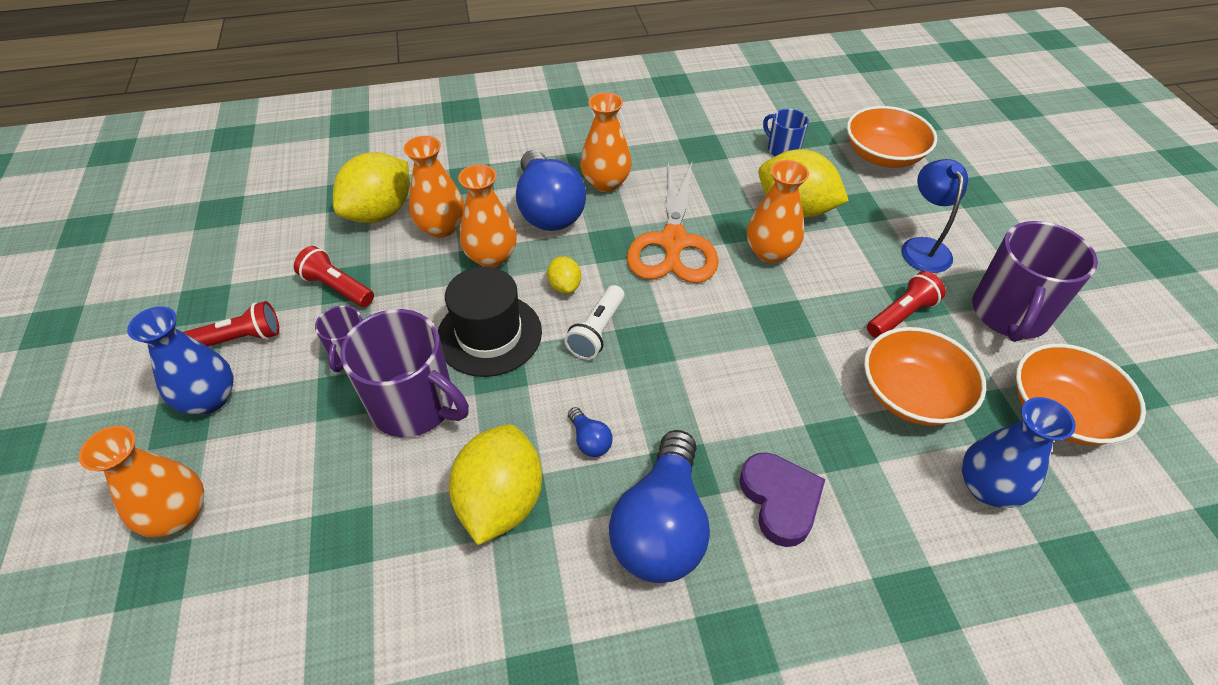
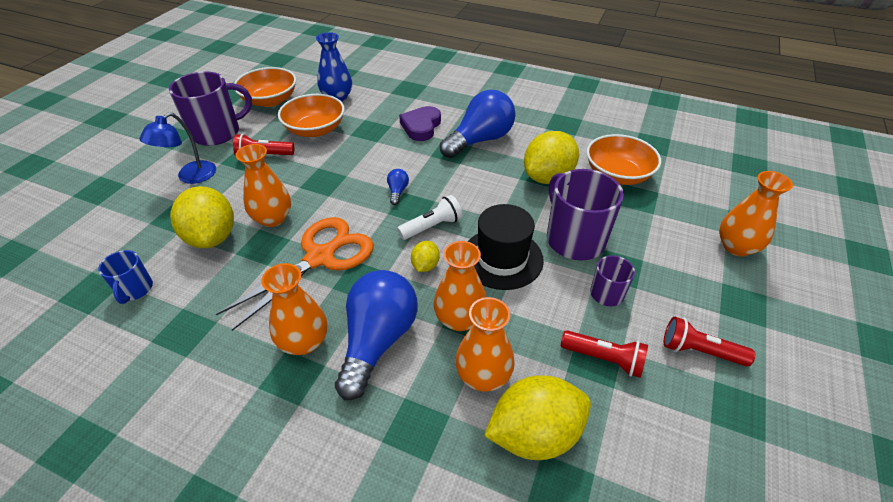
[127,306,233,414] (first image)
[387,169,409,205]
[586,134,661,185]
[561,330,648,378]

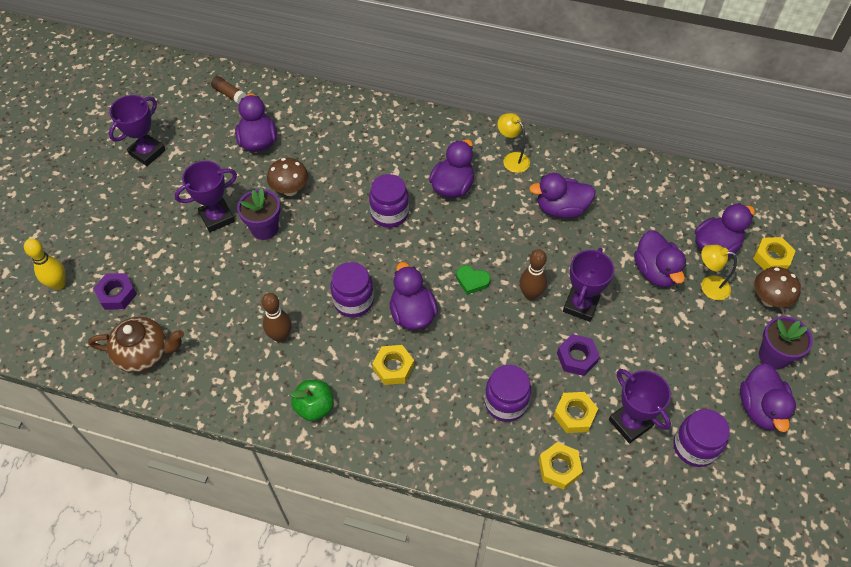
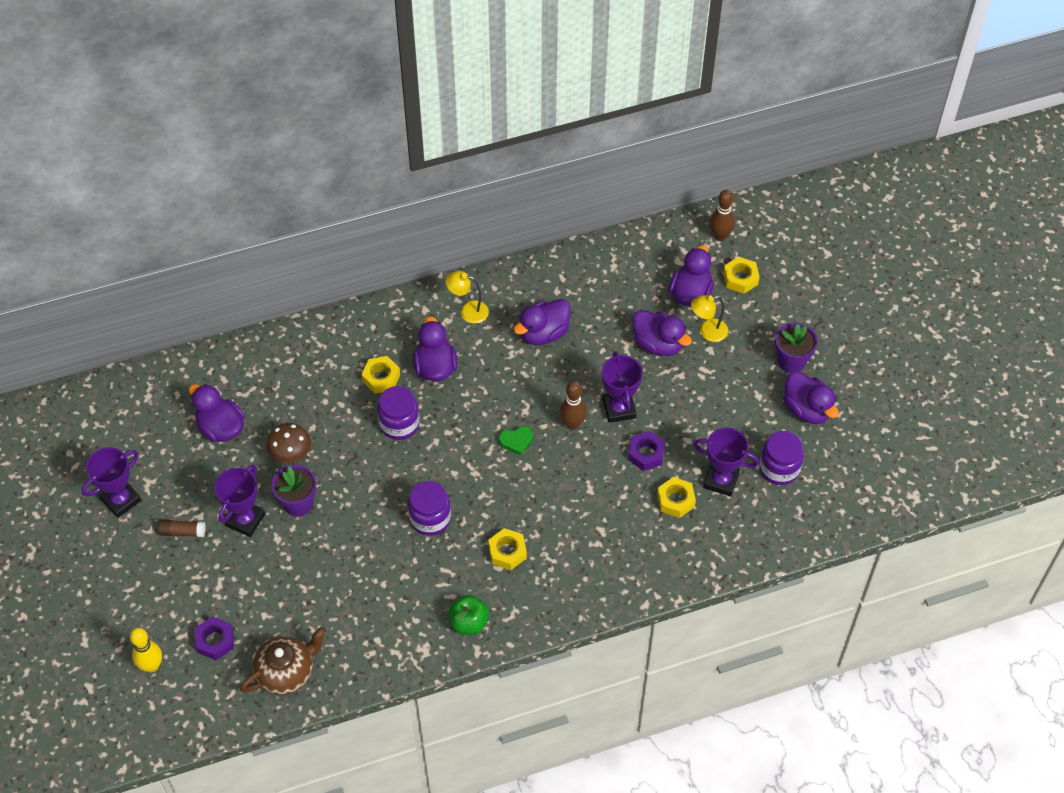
[390,262,438,330] (first image)
[484,365,531,422] (first image)
[754,267,801,308] (first image)
[158,520,206,537]
[710,190,735,241]
[361,356,400,394]
[82,447,141,518]

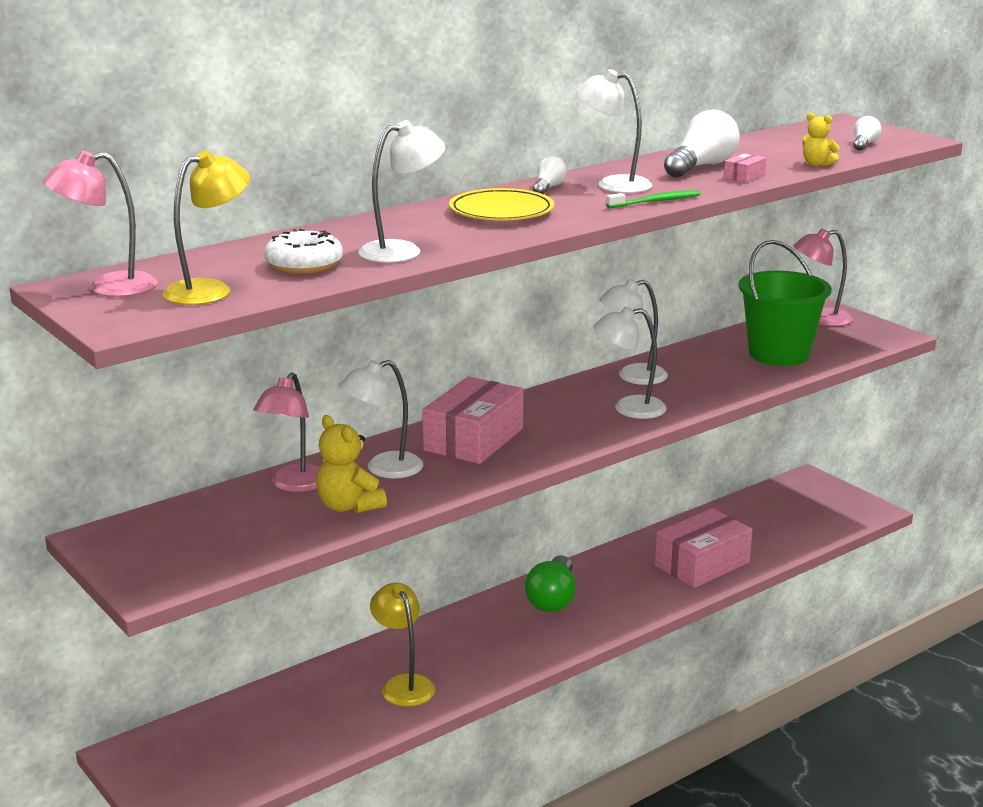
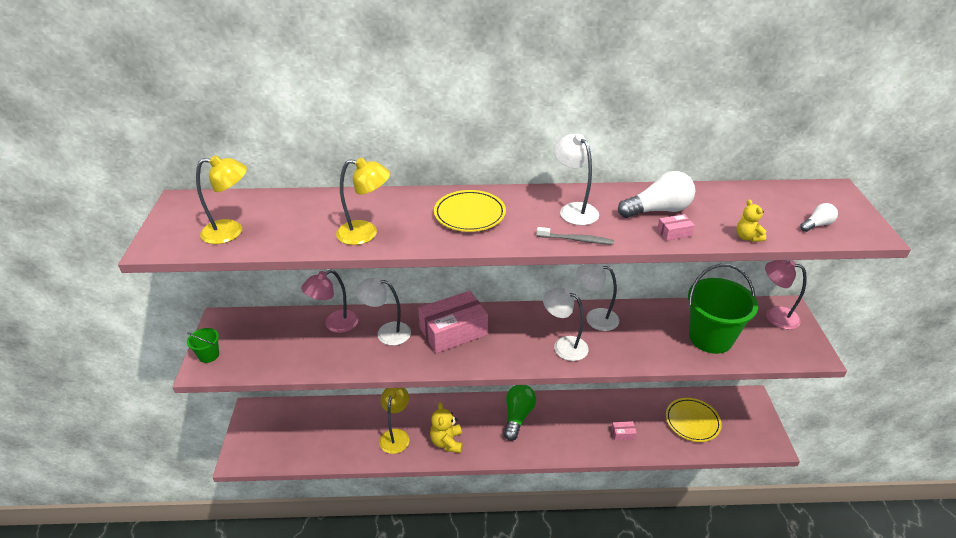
[43,151,157,297] (first image)
[264,229,343,274] (first image)
[533,156,567,194] (first image)
[187,328,219,363]
[666,398,722,442]
[430,402,463,453]
[336,158,390,245]
[537,227,614,245]
[504,385,536,441]
[611,421,637,441]

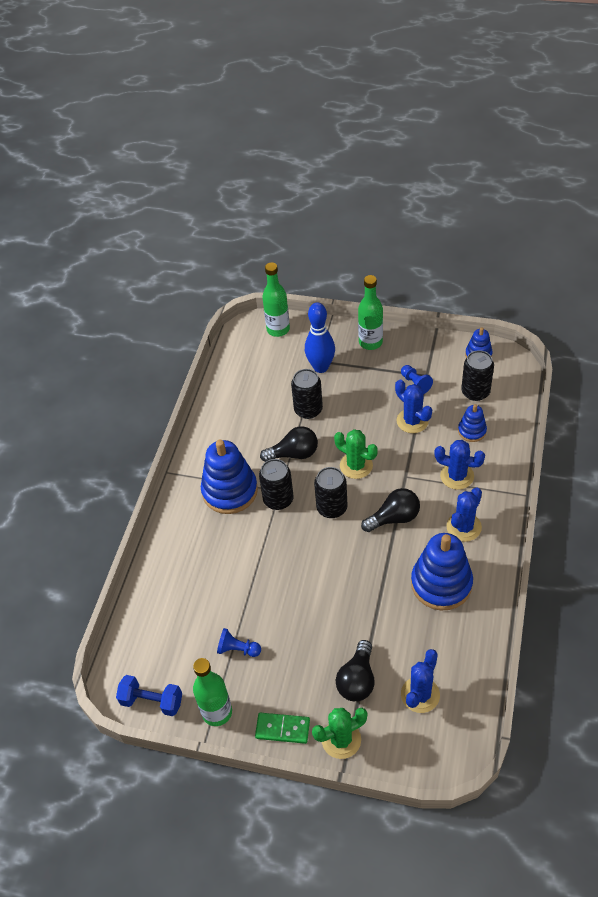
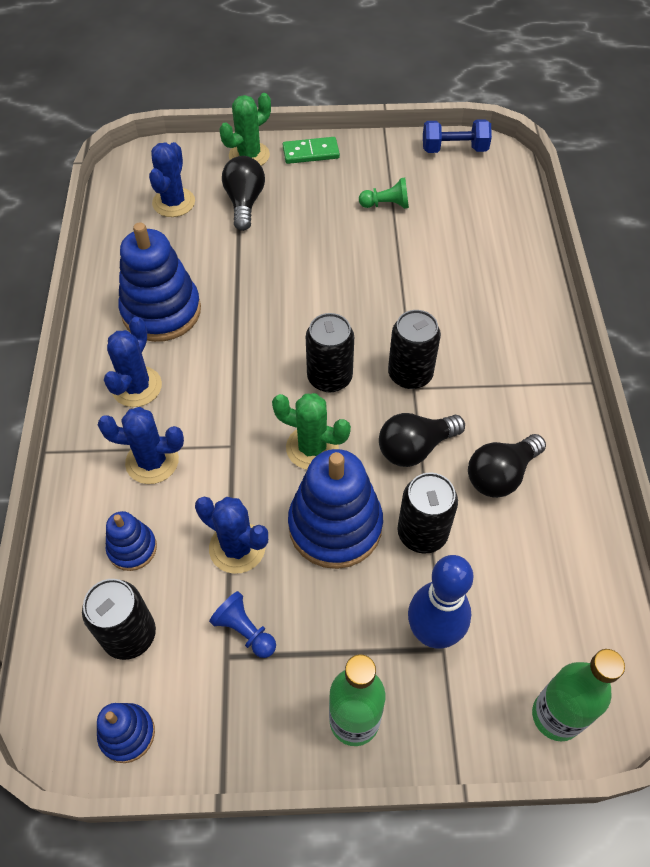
[193,658,232,726] (first image)
[288,449,383,569]
[468,434,546,498]
[359,178,409,209]

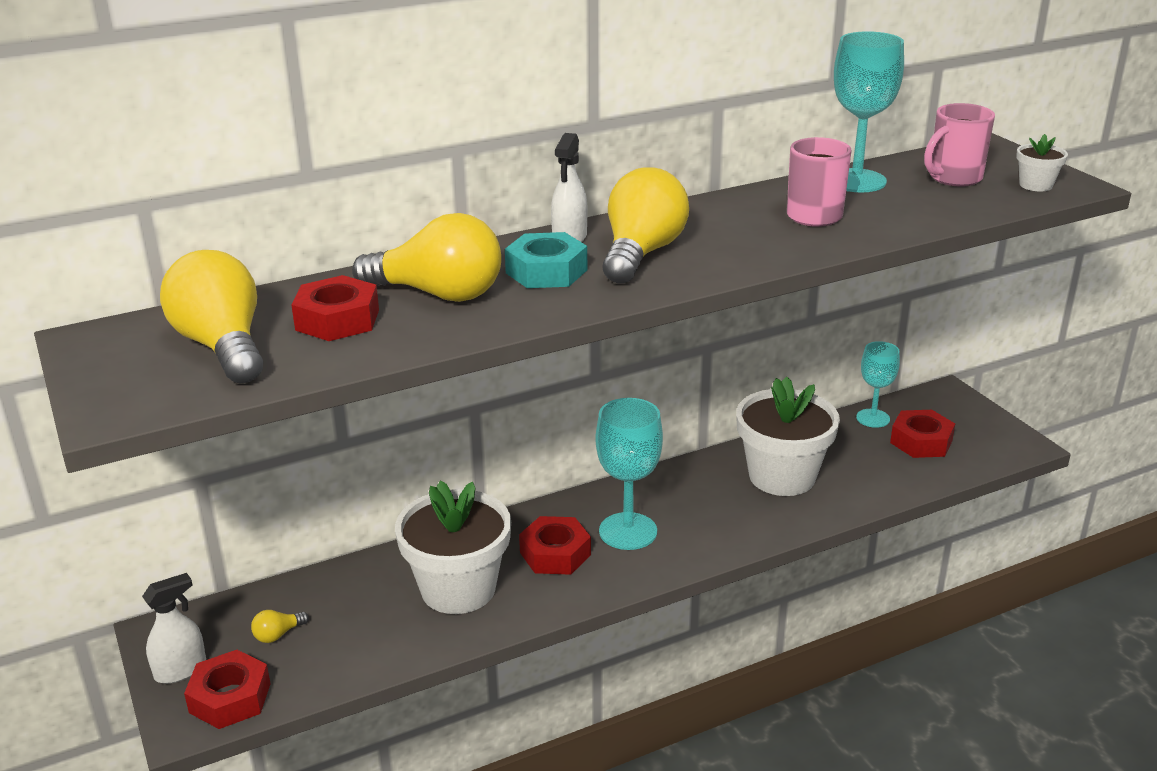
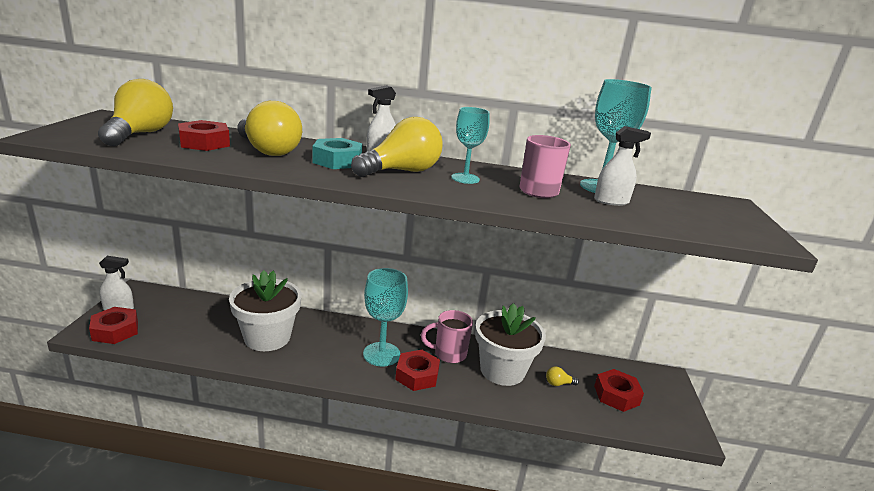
[1016,134,1068,191] (first image)
[594,126,651,206]
[546,366,579,386]
[395,350,440,391]
[451,107,490,184]
[421,310,473,363]

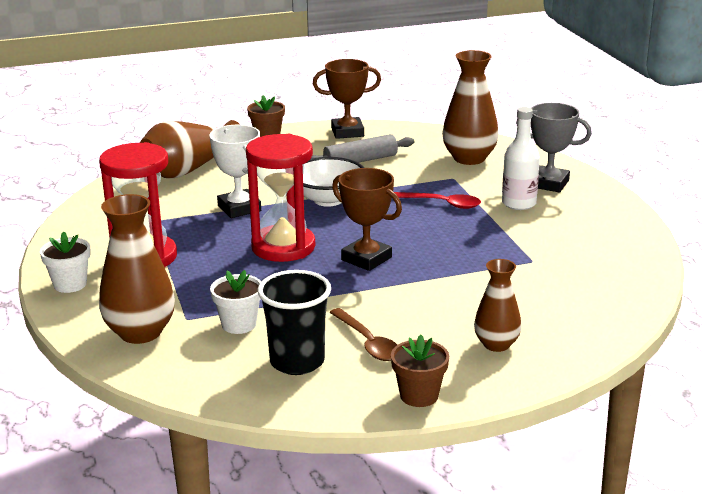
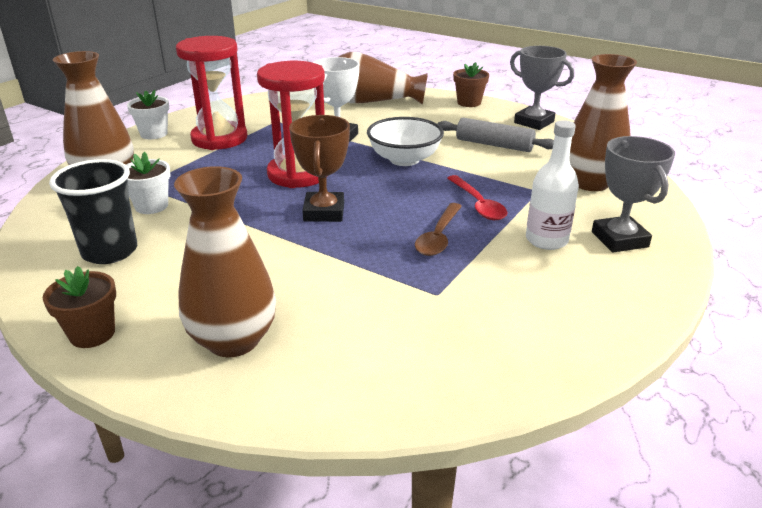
[415,203,462,256]
[510,46,574,130]
[174,166,276,357]

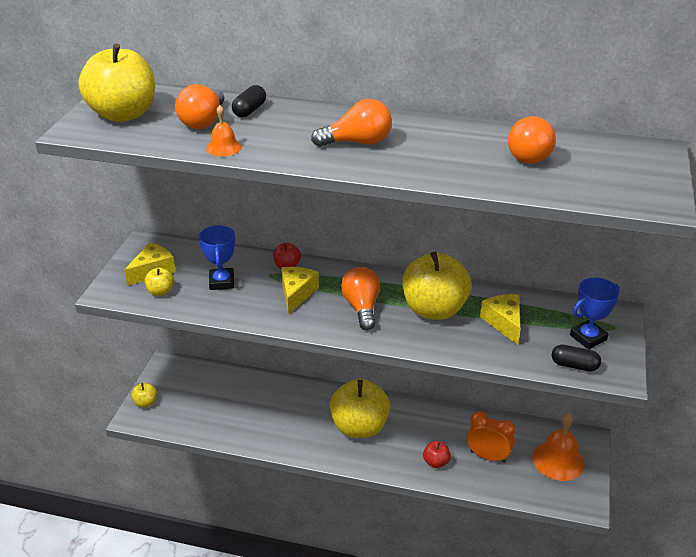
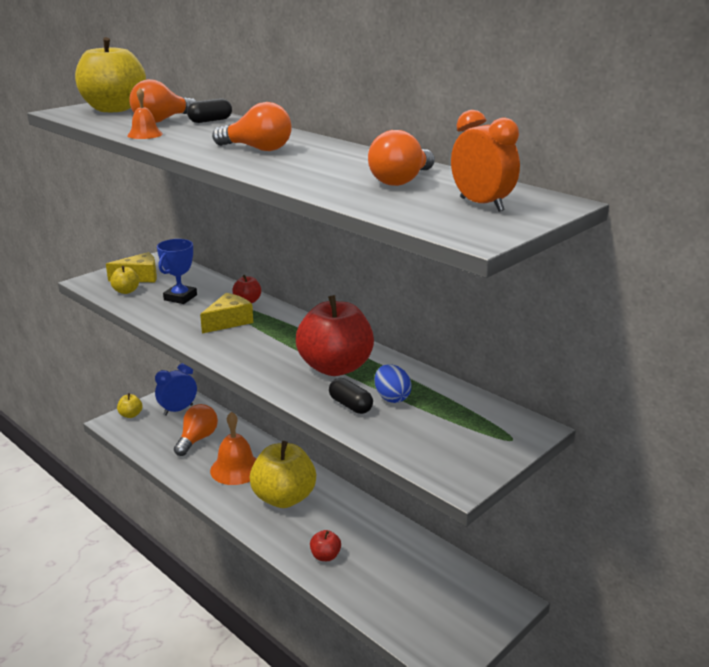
[570,278,620,349] (first image)
[155,363,197,416]
[174,404,218,456]
[451,110,520,212]
[210,412,256,485]
[329,378,373,414]
[375,364,412,403]
[296,295,374,376]

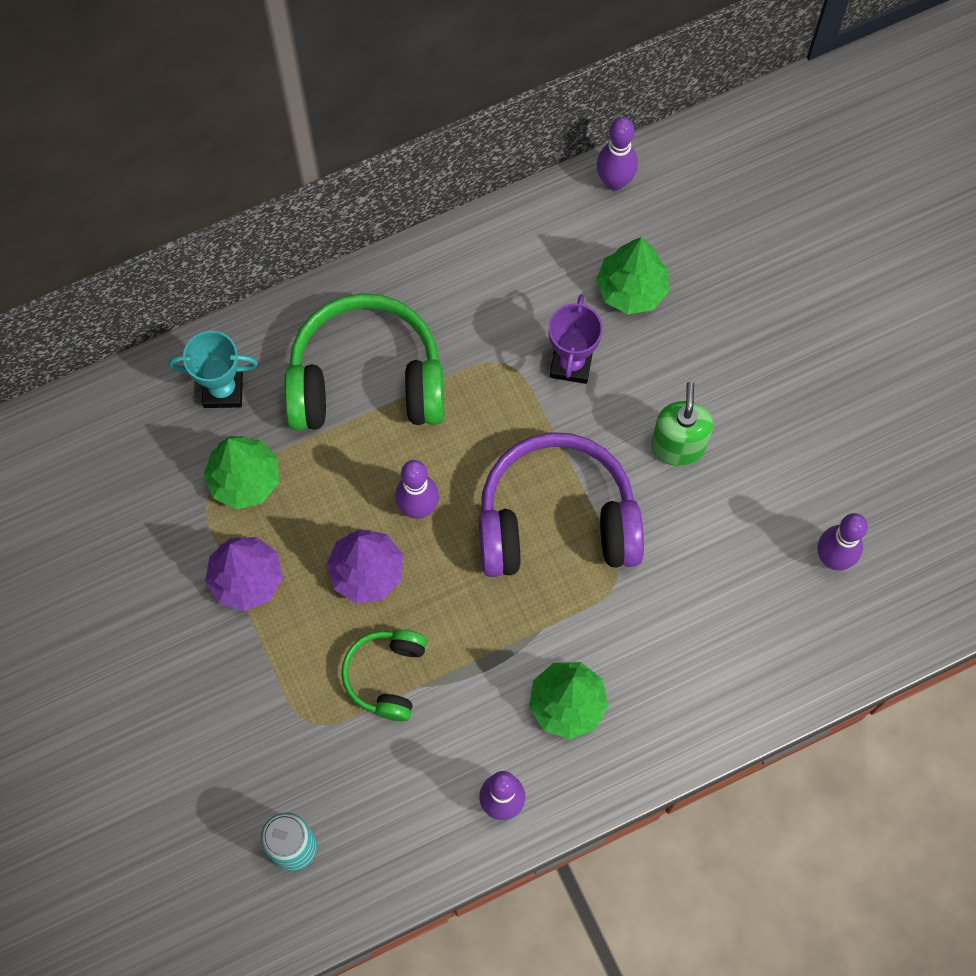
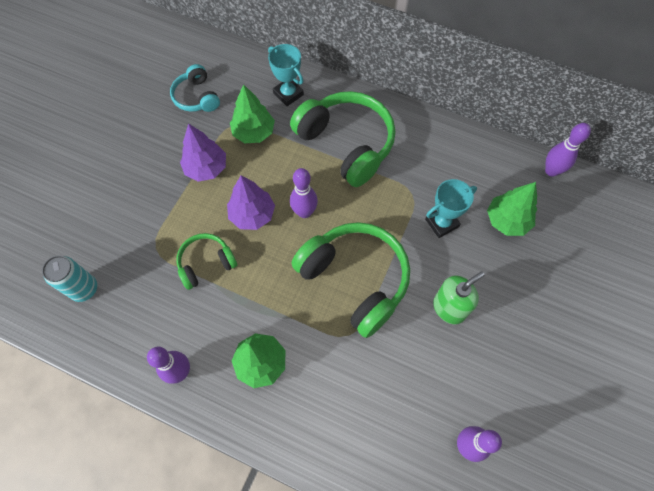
[170,64,220,112]
[292,222,410,338]
[425,179,477,238]

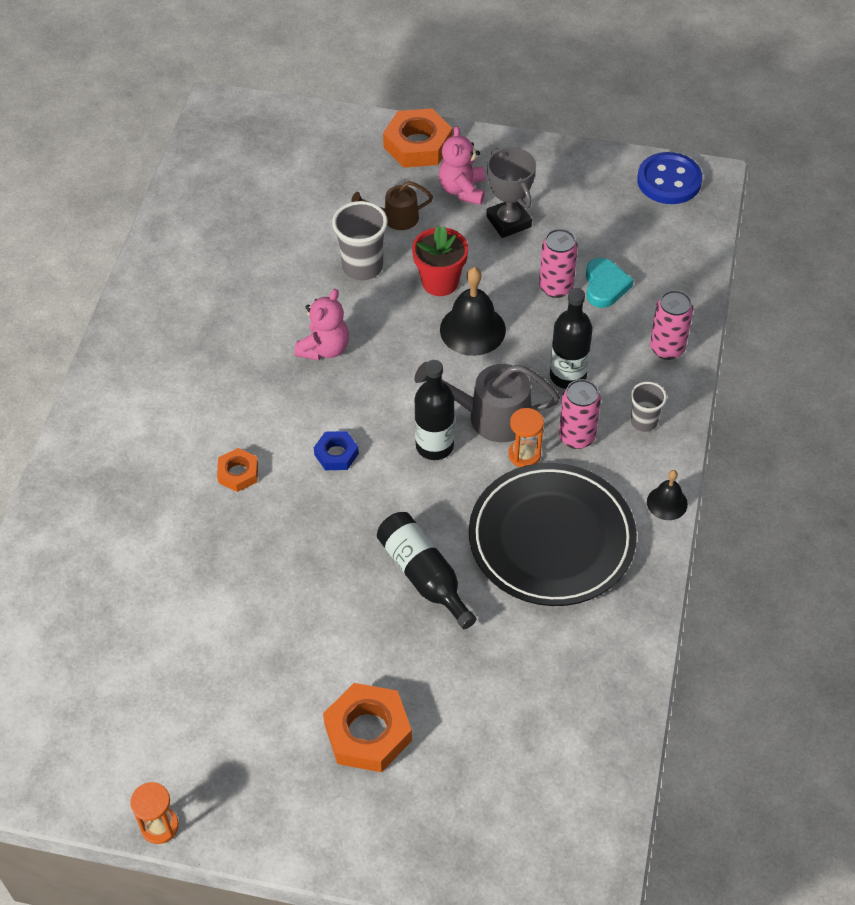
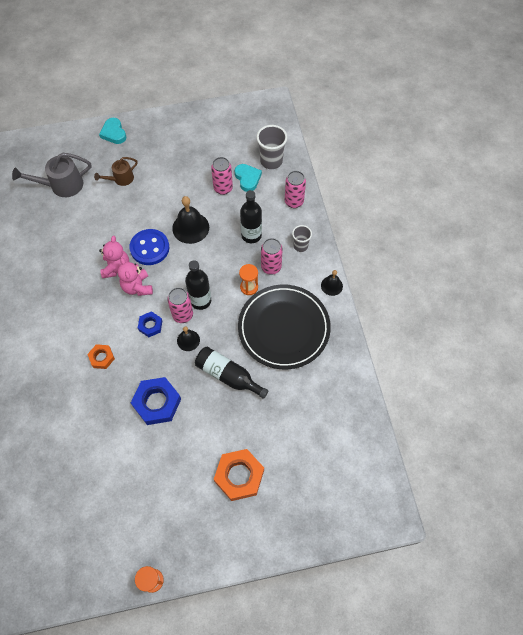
[412,226,468,296] (first image)
[486,147,536,238] (first image)
[131,377,181,425]
[167,288,193,323]
[177,326,200,351]
[257,125,287,169]
[12,153,91,197]
[118,258,153,296]
[129,229,169,265]
[99,118,126,144]

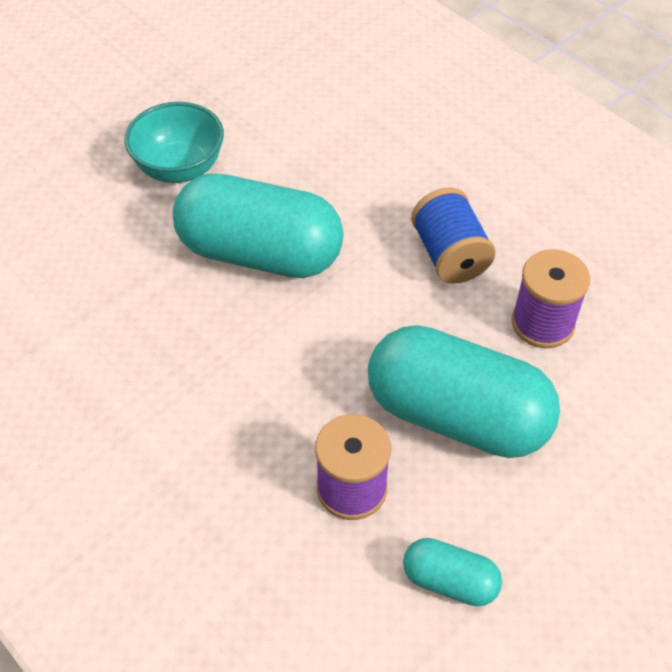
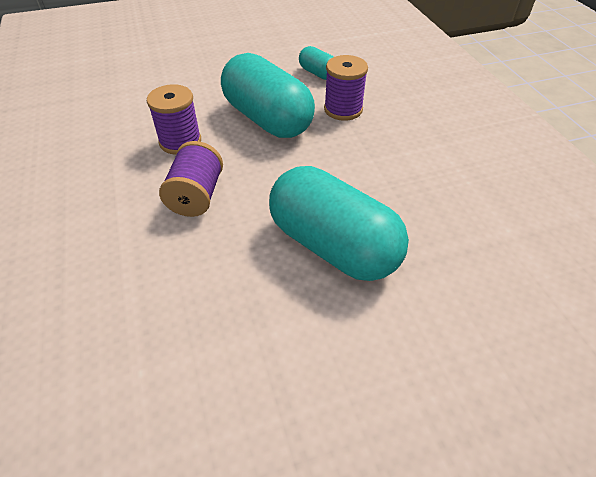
[124,102,224,183] (first image)
[159,141,223,217]

